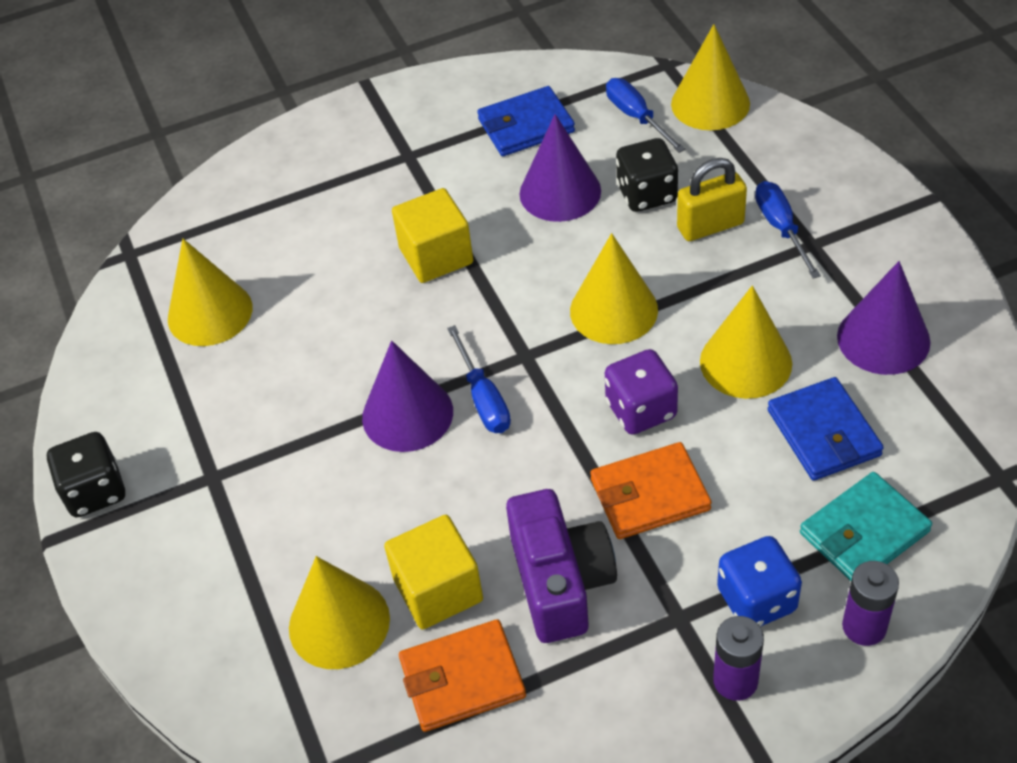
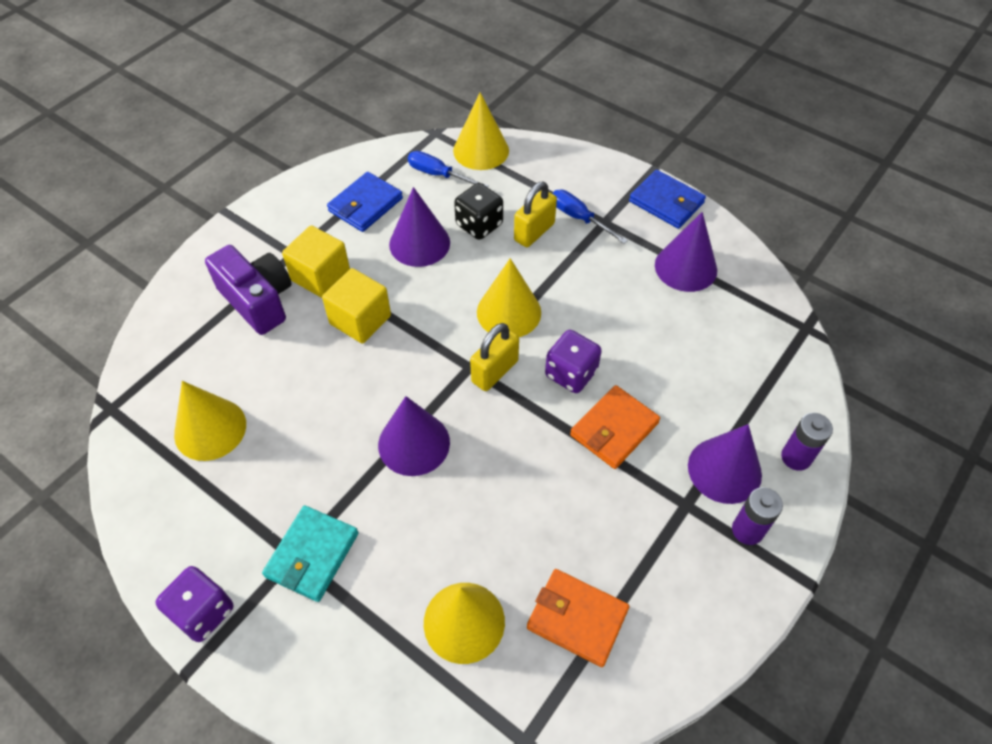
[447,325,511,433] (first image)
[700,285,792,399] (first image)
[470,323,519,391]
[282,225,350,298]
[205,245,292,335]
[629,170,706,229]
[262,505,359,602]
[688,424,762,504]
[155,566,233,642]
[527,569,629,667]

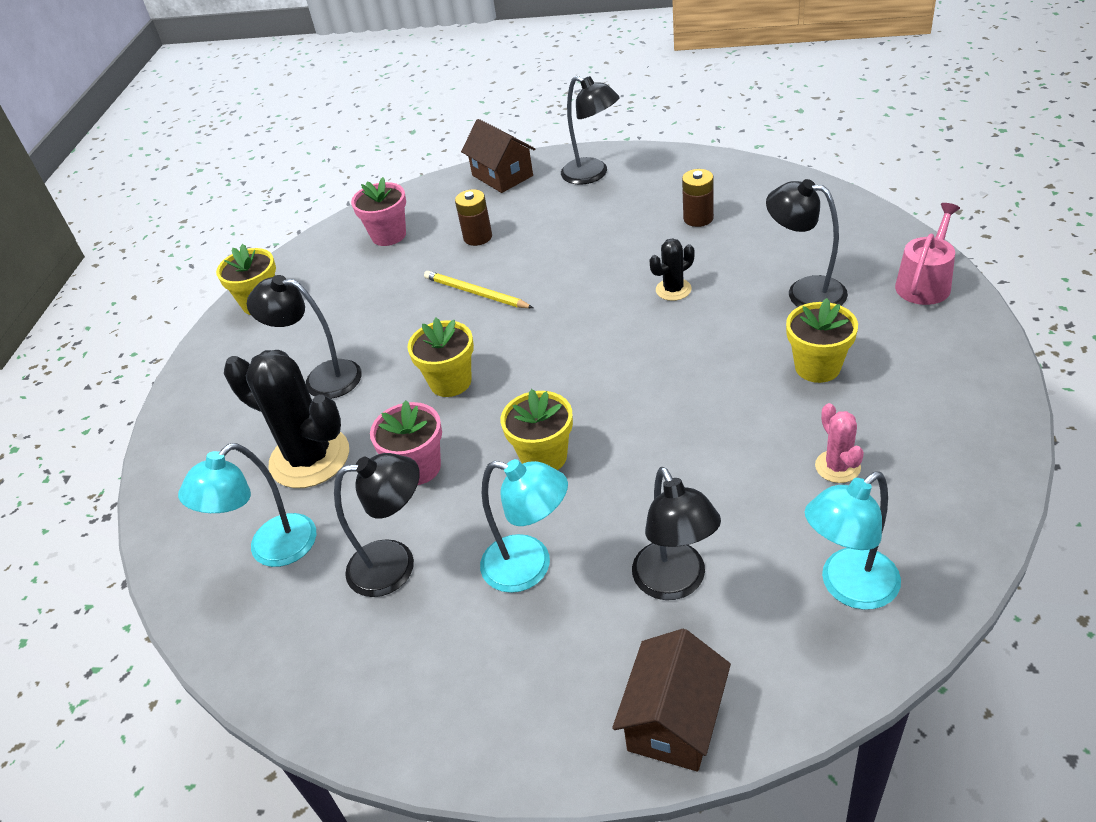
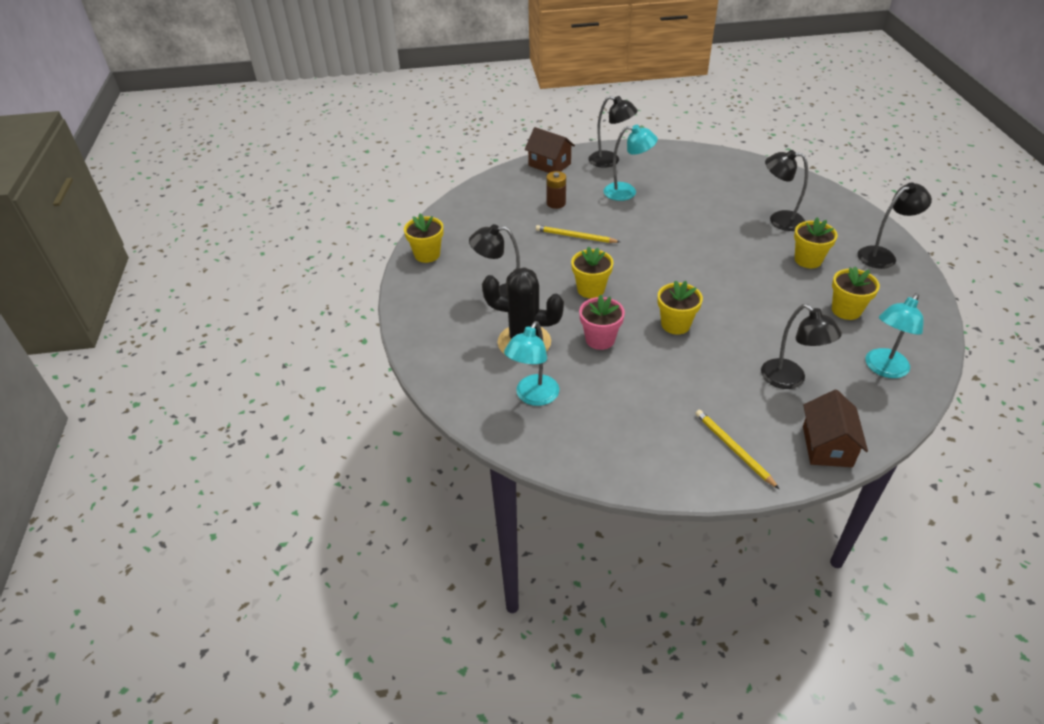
[351,177,406,246] (first image)
[650,238,695,301] (first image)
[682,169,714,227] (first image)
[895,203,960,305] (first image)
[695,410,779,489]
[857,182,932,269]
[604,125,658,201]
[832,266,880,320]

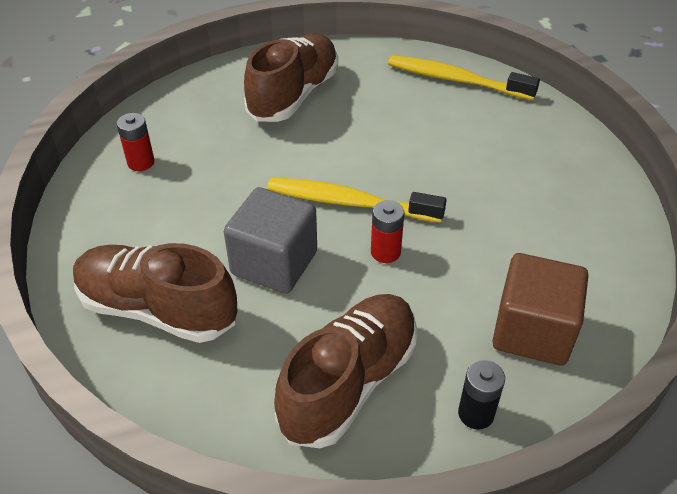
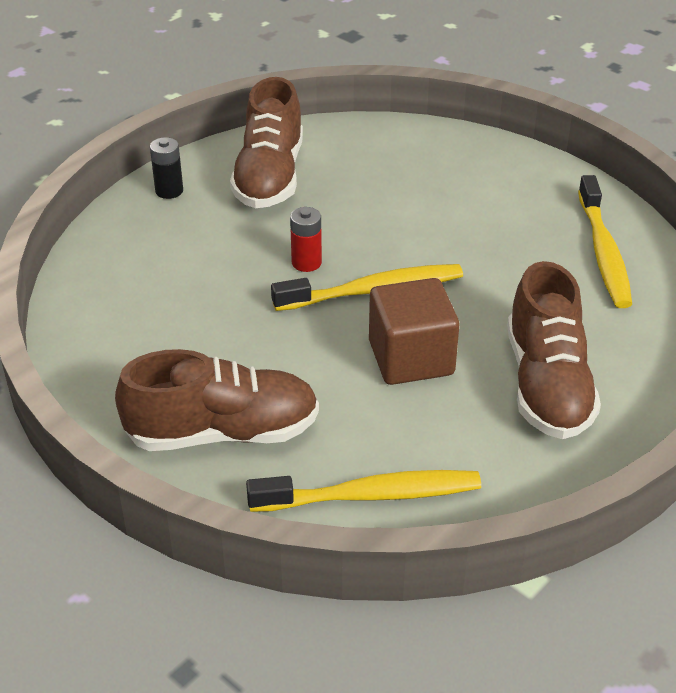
[224,187,317,294] (first image)
[115,349,319,451]
[369,278,459,385]
[578,175,632,308]

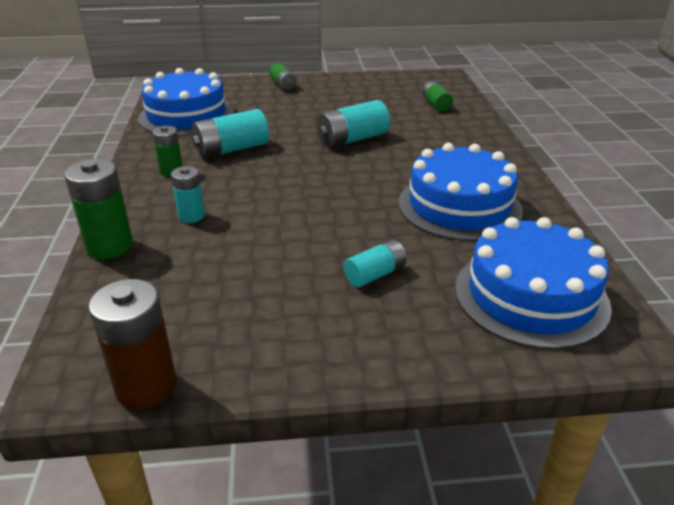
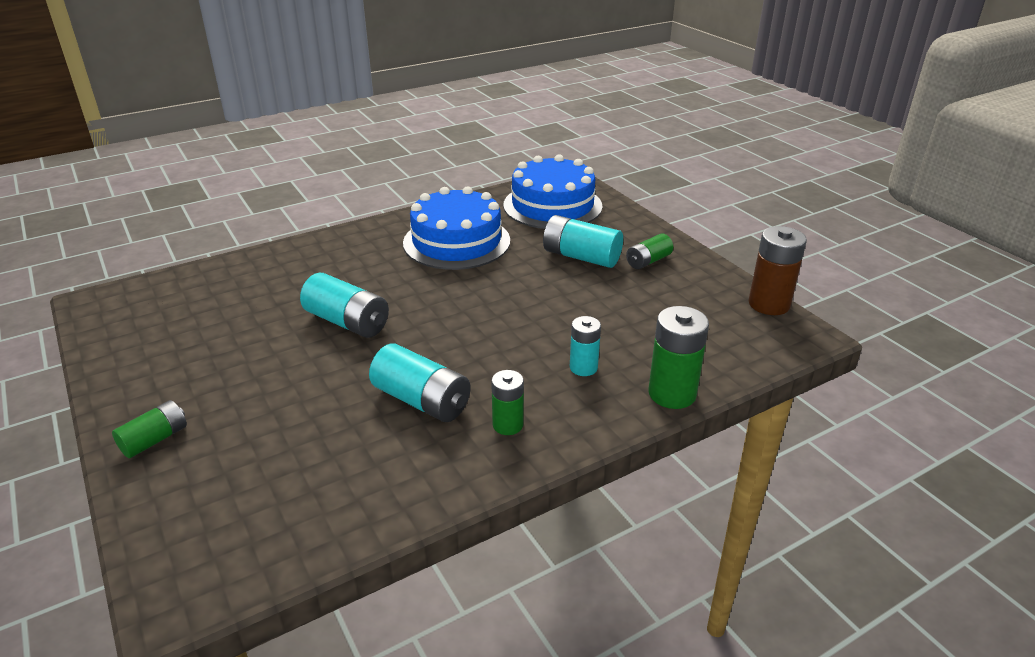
[138,68,234,136] (first image)
[626,234,673,269]
[543,215,623,268]

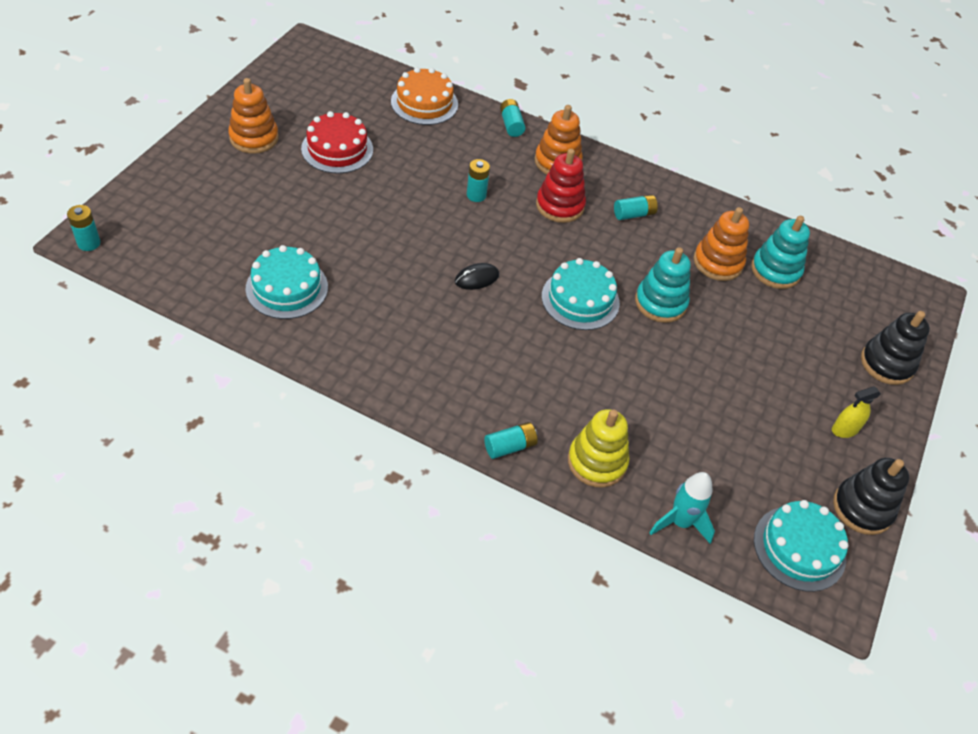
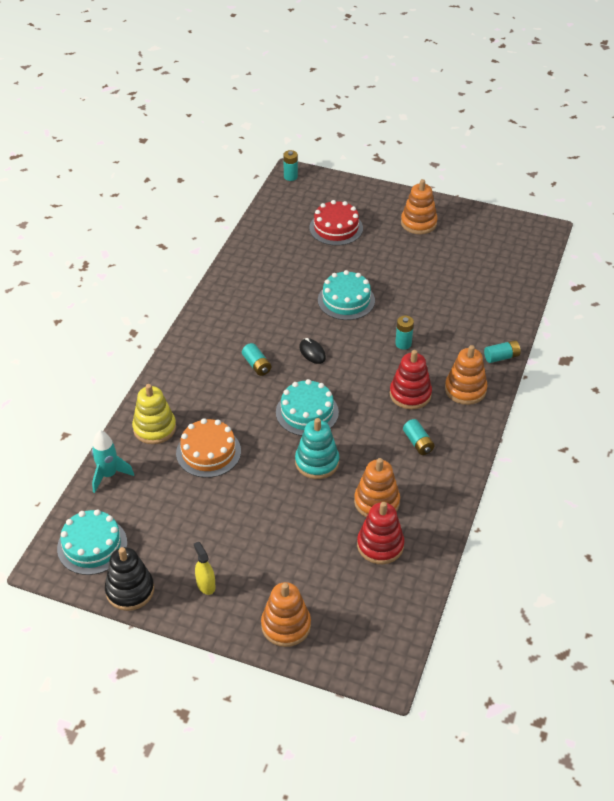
[318,270,375,320]
[309,200,363,246]
[176,418,241,478]
[242,343,271,376]
[357,502,404,564]
[261,582,311,647]

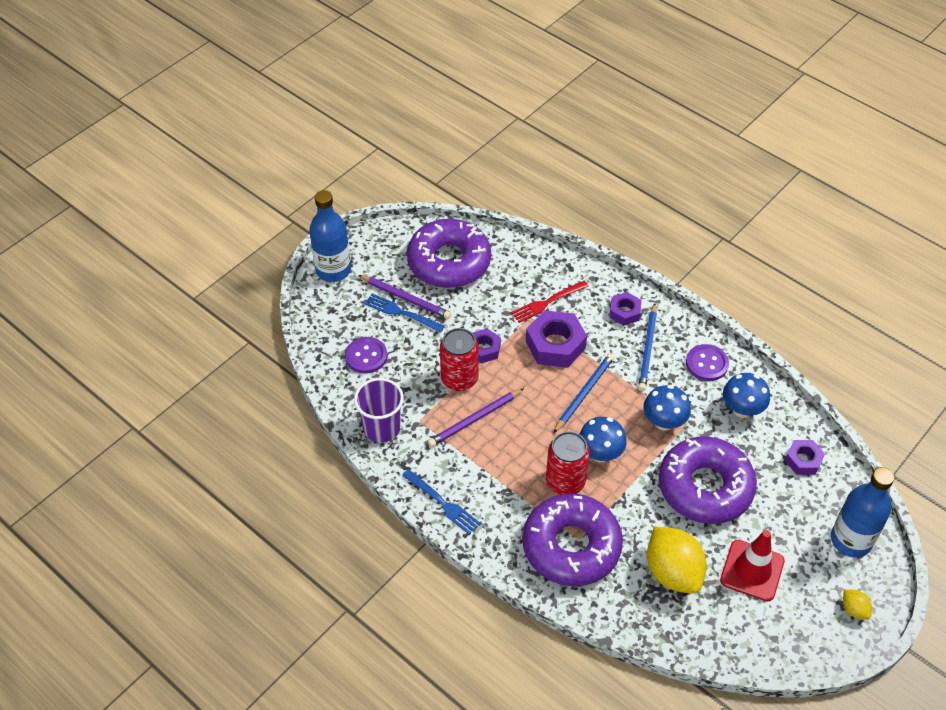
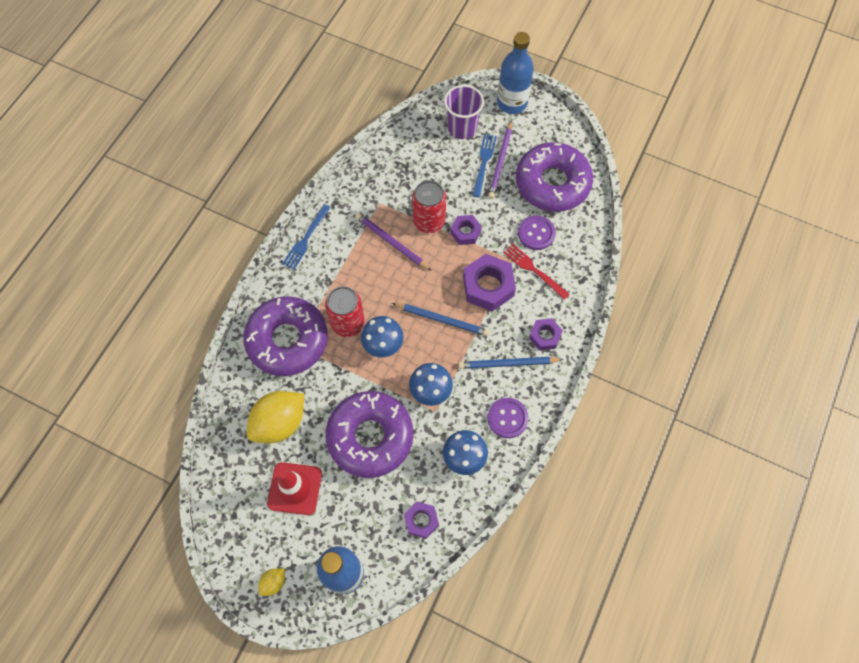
[518,215,556,250]
[444,85,484,139]

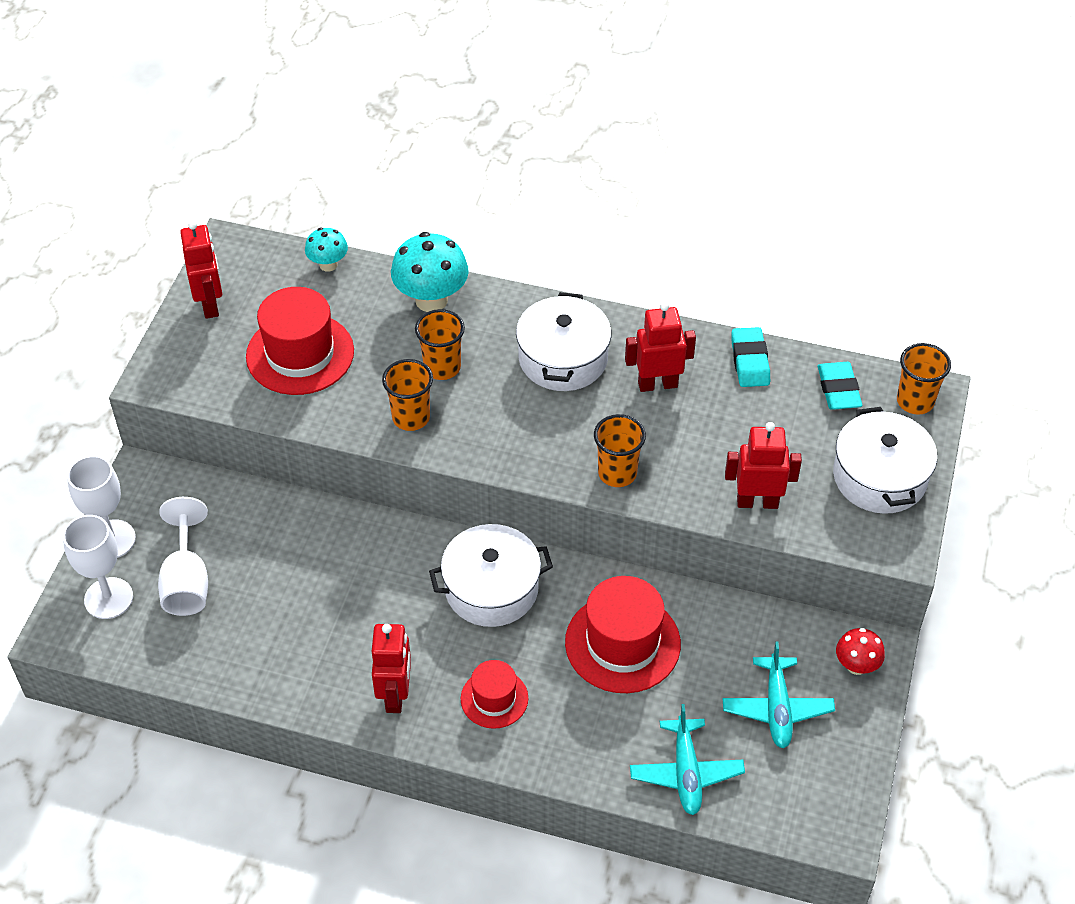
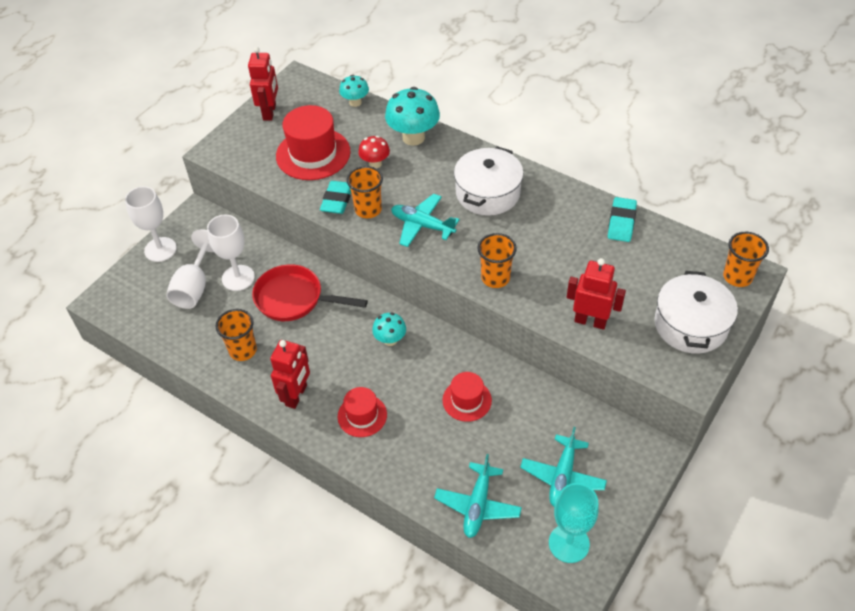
[625,302,696,392] (first image)
[252,264,368,321]
[391,194,459,247]
[549,483,599,563]
[207,215,255,291]
[216,309,257,361]
[320,181,351,214]
[358,136,390,168]
[372,312,406,346]
[443,372,492,422]

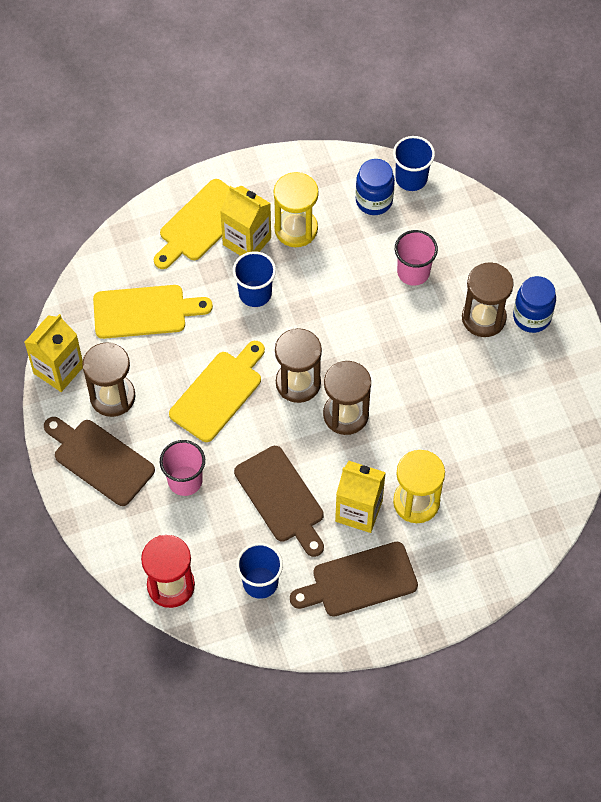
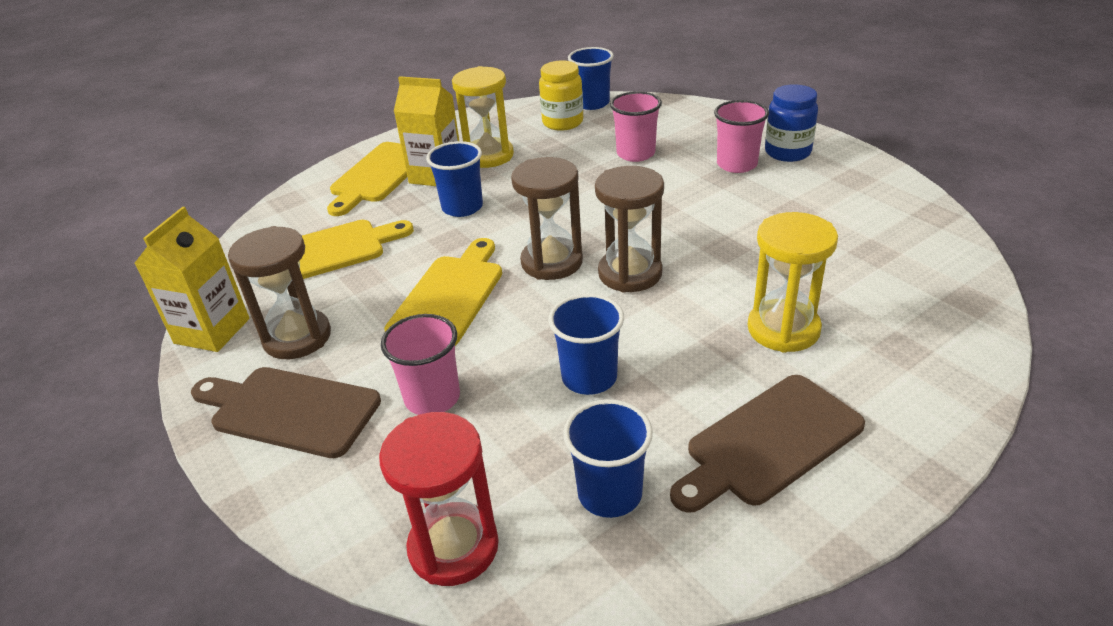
[335,461,386,533] (first image)
[549,294,624,395]
[714,100,769,173]
[539,61,583,131]

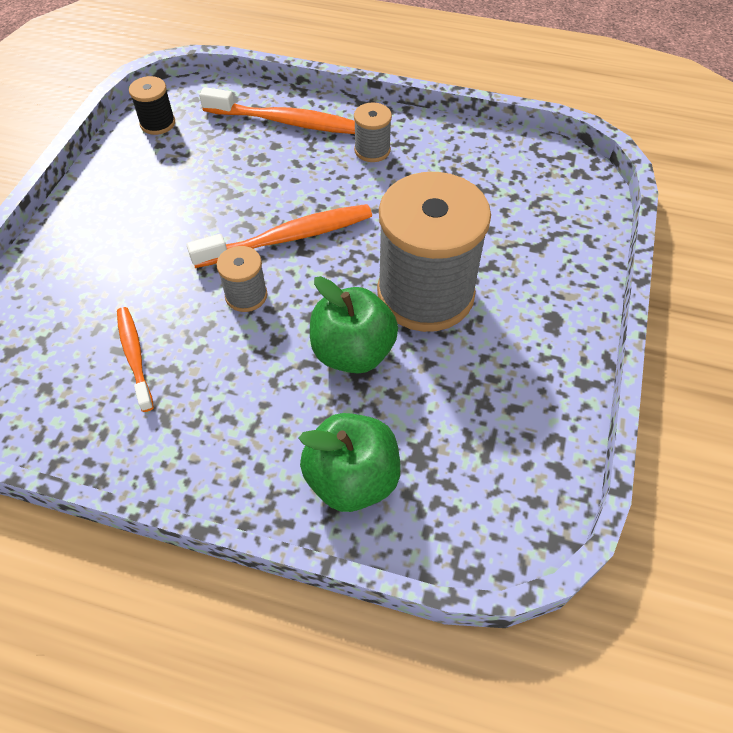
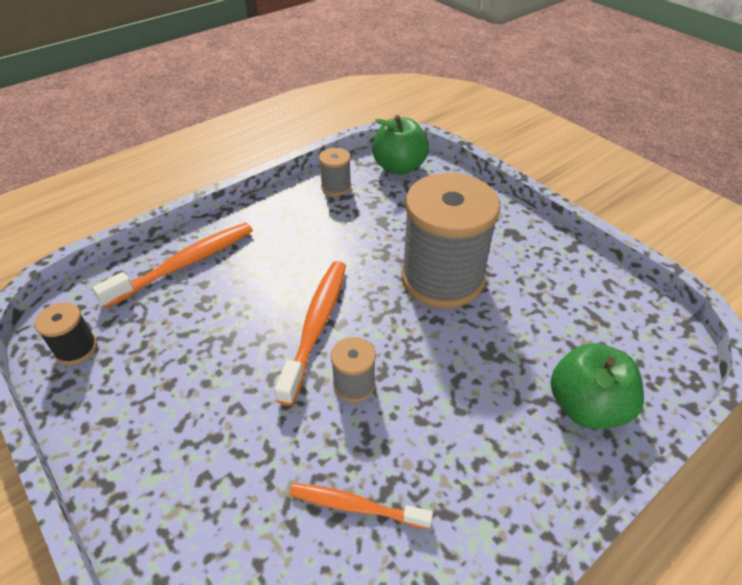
[372,115,429,175]
[319,148,351,196]

